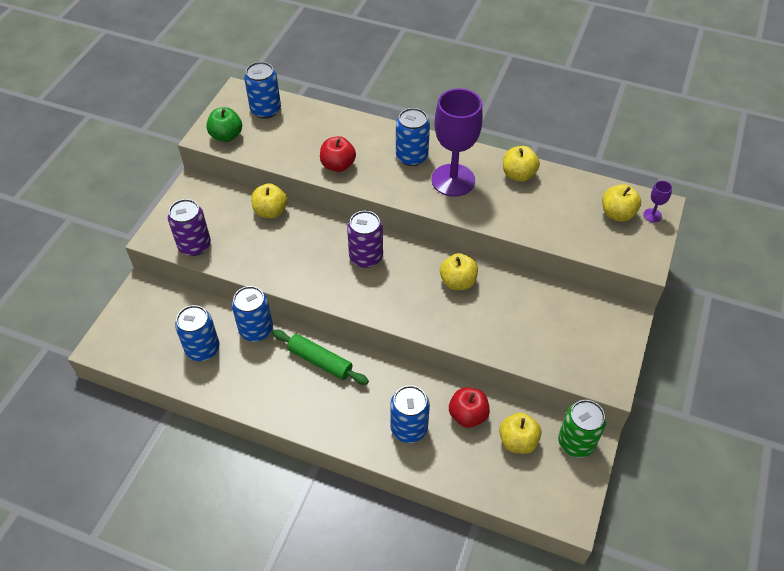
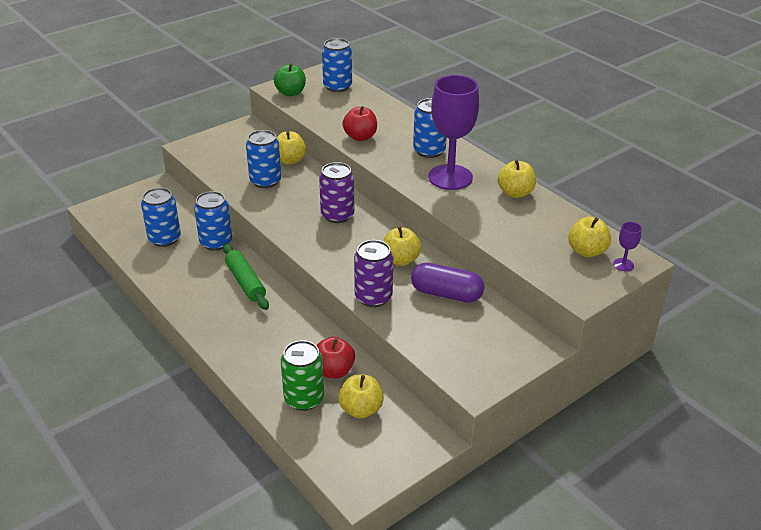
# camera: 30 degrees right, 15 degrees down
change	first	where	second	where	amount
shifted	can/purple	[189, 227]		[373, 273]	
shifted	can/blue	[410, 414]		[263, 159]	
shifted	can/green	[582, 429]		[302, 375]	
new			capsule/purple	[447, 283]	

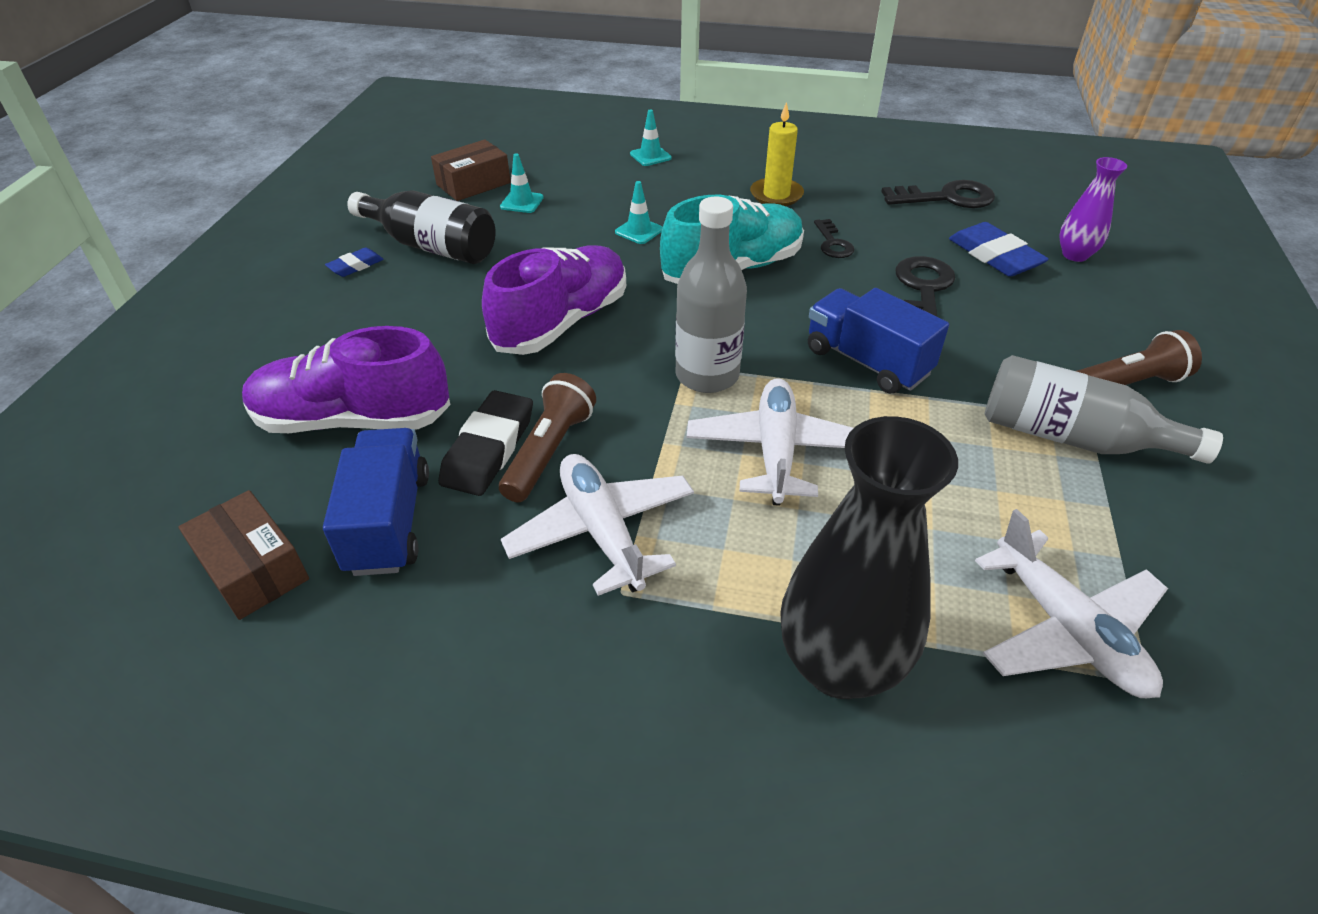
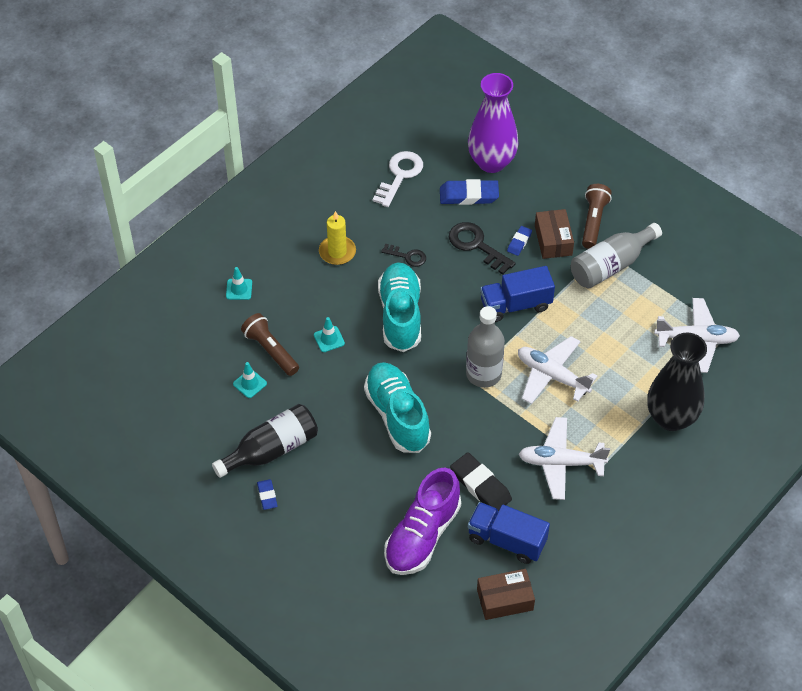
# camera: 60 degrees left, 10 degrees up
change	first	where	second	where	amount
shifted	box/brown	[471, 170]		[554, 234]	
scaled	vase/purple	[1093, 209]		[493, 123]	x1.90
repainted	key/black	[938, 194]	key/white	[397, 179]	
repainted	shoe/purple	[554, 300]	shoe/turquoise	[397, 407]	
shifted	flashlight/brown	[547, 438]		[270, 344]	
new			eraser/blue	[519, 241]	

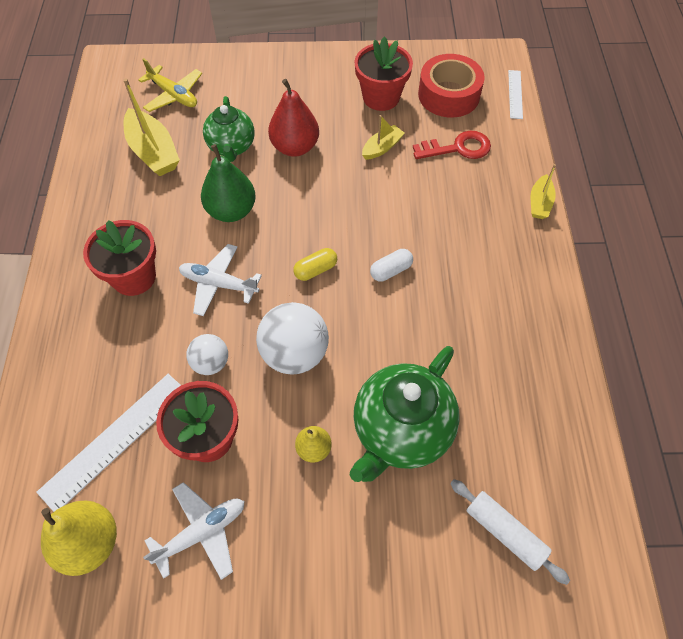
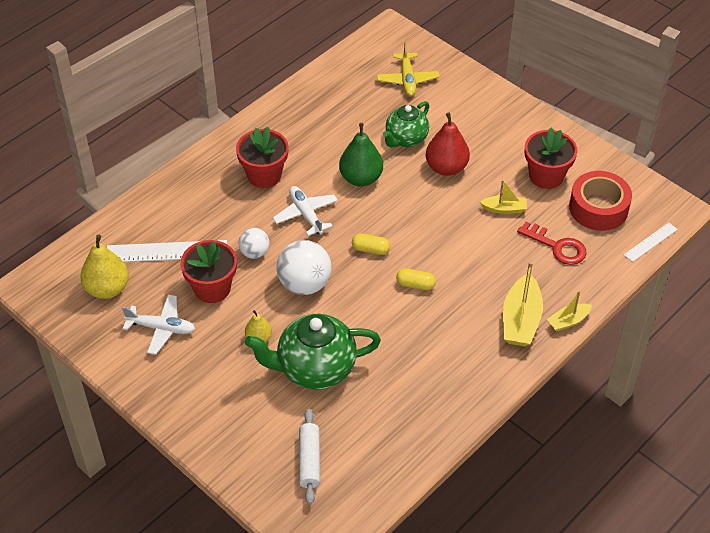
# camera: 45 degrees right, 10 degrees down
change	first	where	second	where	amount
shifted	boat/yellow	[152, 127]		[523, 304]	
repainted	capsule/white	[391, 265]	capsule/yellow	[416, 279]	

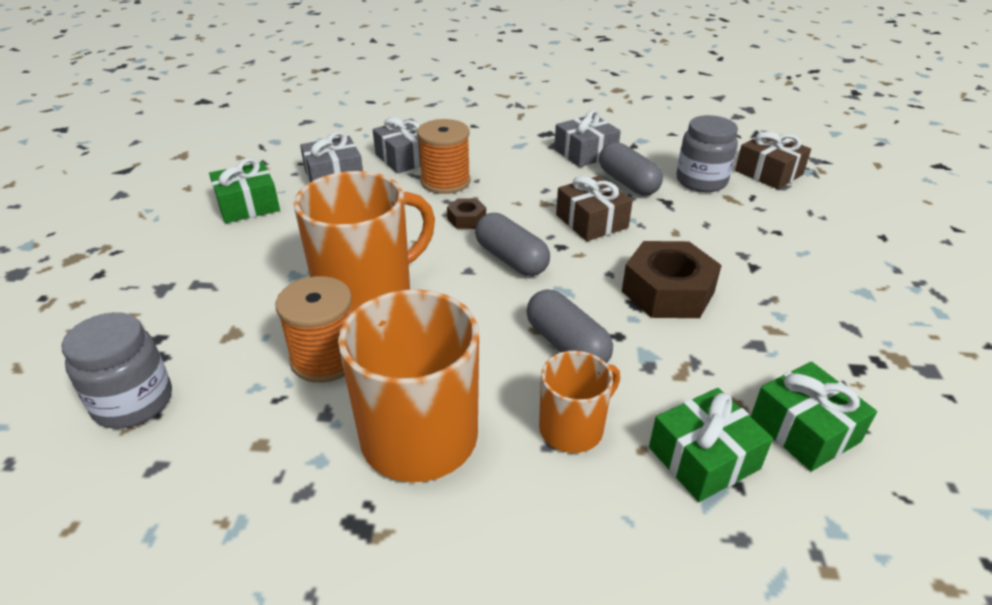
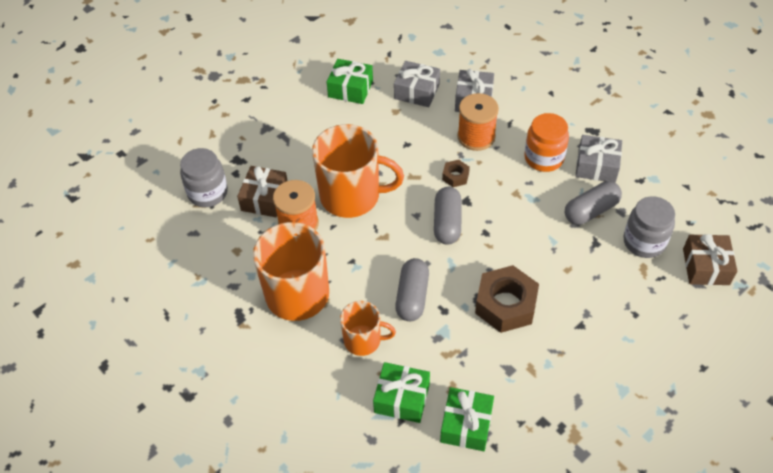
# camera: 45 degrees right, 15 degrees up
change	first	where	second	where	amount
rotated	capsule/grey	[631, 168]		[593, 203]	45 degrees clockwise
shifted	gift/brown	[594, 208]		[262, 191]	
new			jar/orange	[546, 142]	

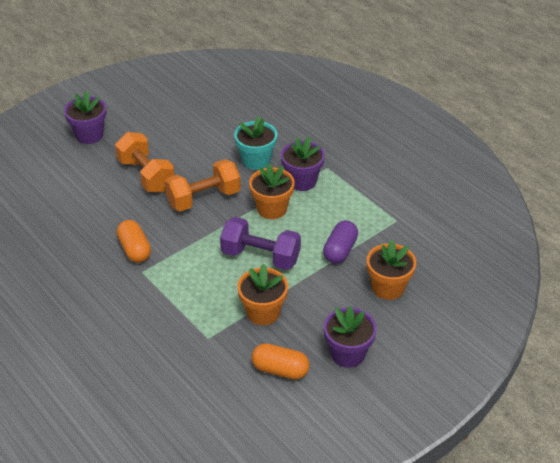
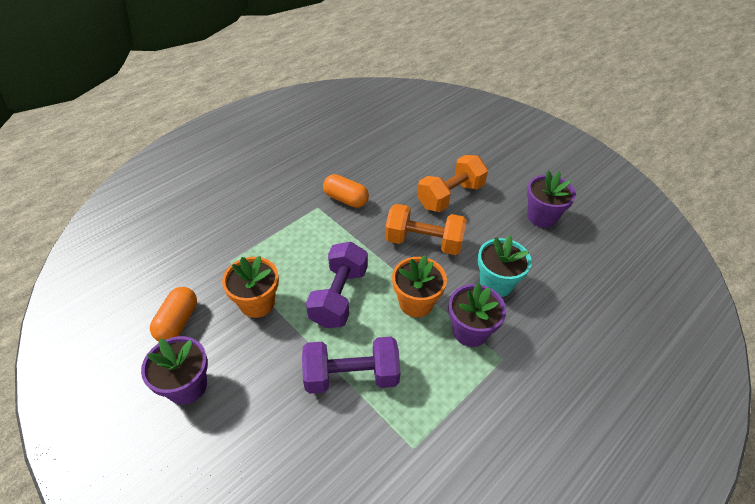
# camera: 85 degrees right, 5 degrees up
change	first	where	second	where	amount
shifted	flower pot/purple	[85, 117]		[551, 199]	
rotated	dumbbell/orange	[202, 185]		[426, 229]	45 degrees counterclockwise
rotated	capsule/orange	[134, 241]		[346, 191]	60 degrees clockwise
swapped	capsule/purple	[340, 242]	dumbbell/purple	[351, 365]	
gone	flower pot/orange	[391, 270]			

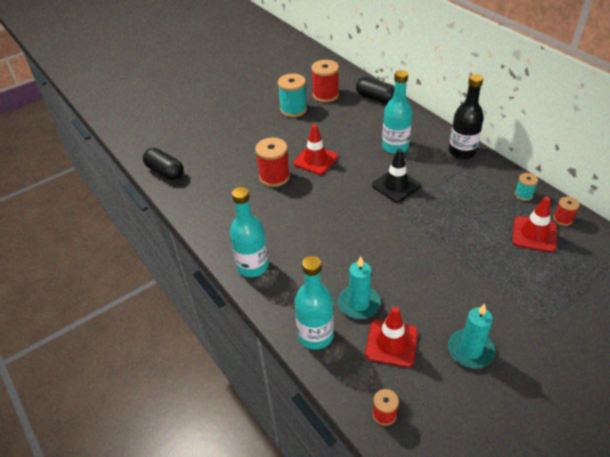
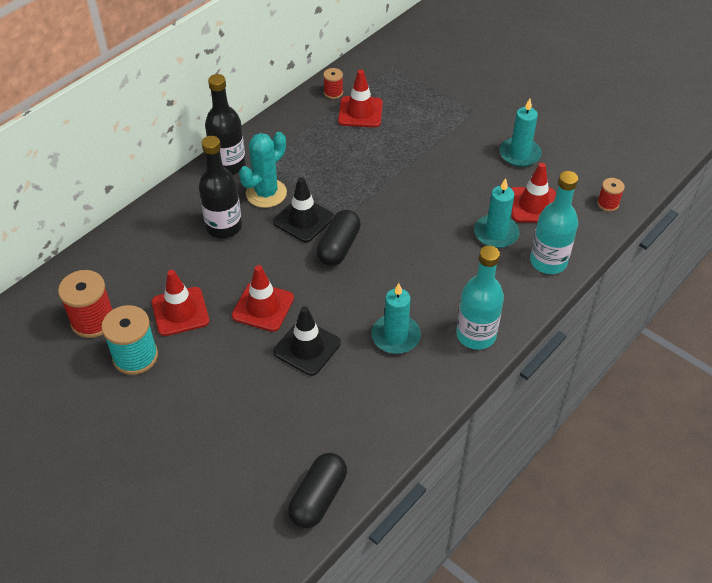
# camera: 105 degrees left, 5 degrees up
change	first	where	second	where	amount
repainted	bottle/turquoise	[397, 112]	bottle/black	[220, 187]	
shifted	capsule/black	[375, 90]		[339, 238]	
swapped	spool/red	[272, 162]	traffic cone/black	[307, 341]	
gone	spool/turquoise	[526, 187]			
new			cactus/turquoise	[263, 170]	
new			traffic cone/red	[180, 303]	
new			candle/turquoise	[396, 318]	

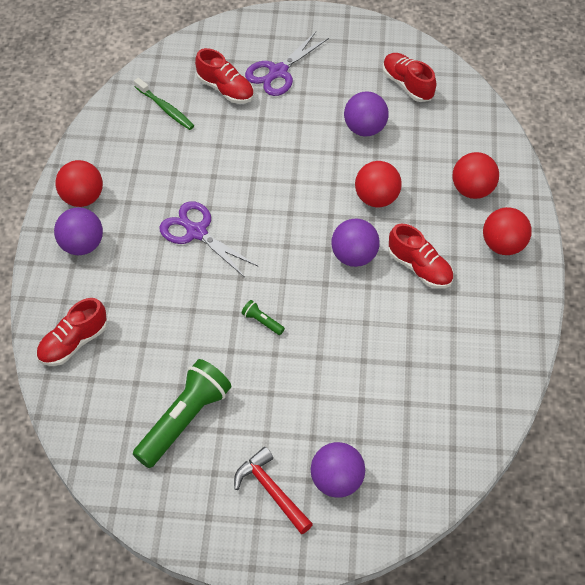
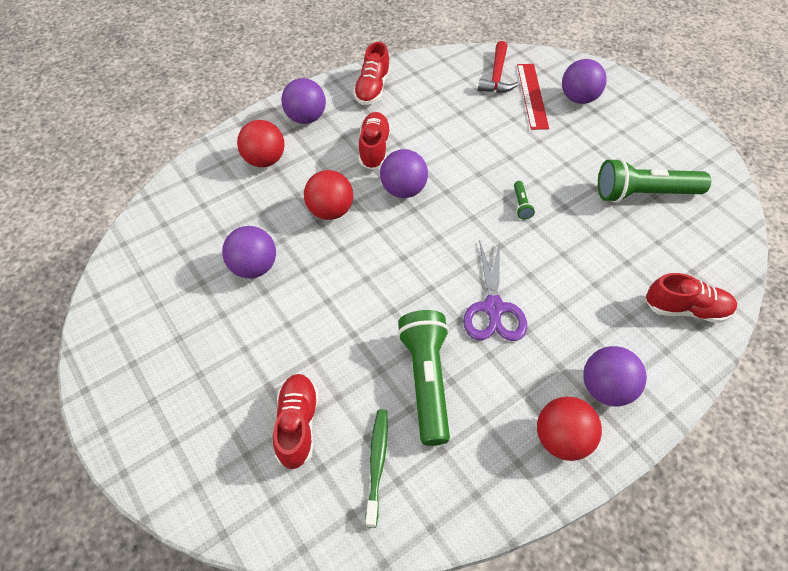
# camera: 130 degrees left, 0 degrees up
change	first	where	second	where	amount
gone	scissors/purple	[287, 64]			
shifted	shoe/red	[409, 77]		[371, 73]	
repainted	ball/red	[507, 231]	ball/purple	[303, 101]	
shifted	hammer/red	[273, 490]		[498, 67]	
new			ruler/red	[533, 97]	
new			flashlight/green	[423, 378]	

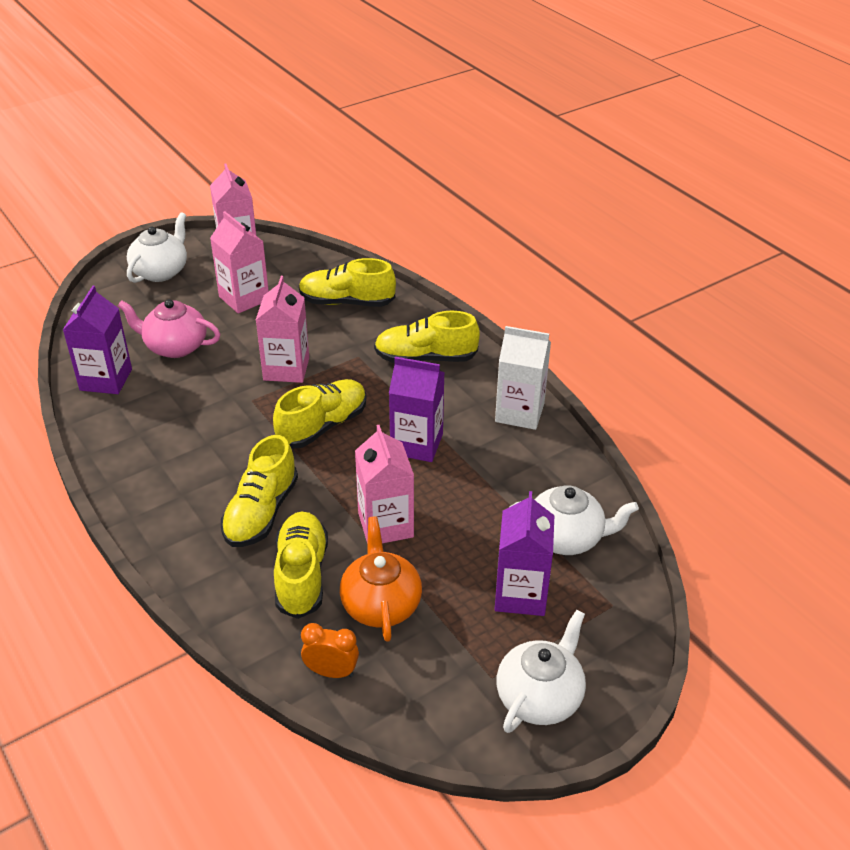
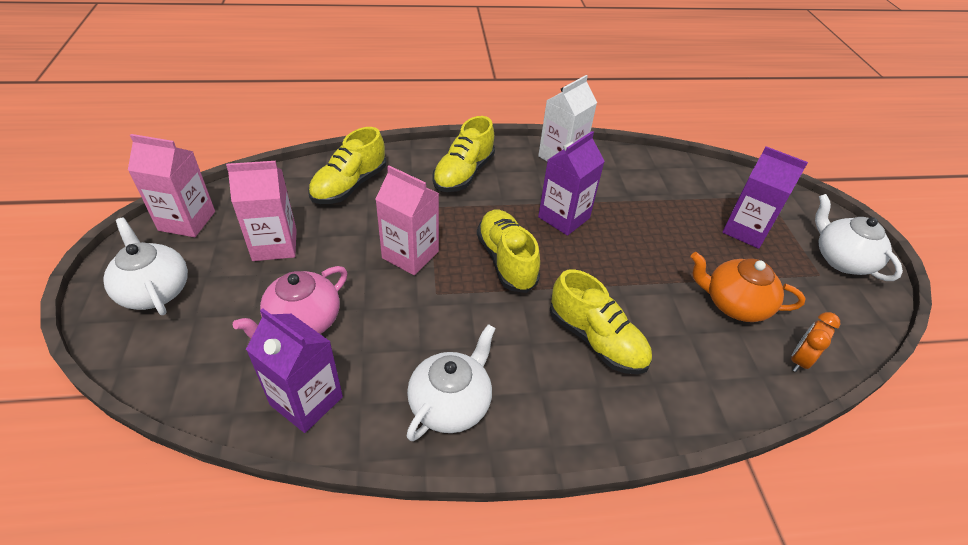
# camera: 65 degrees left, 5 degrees up
change	first	where	second	where	amount
gone	carton/pink	[384, 484]			
shifted	teapot/white	[574, 520]		[451, 382]	
gone	shoe/yellow	[301, 565]			

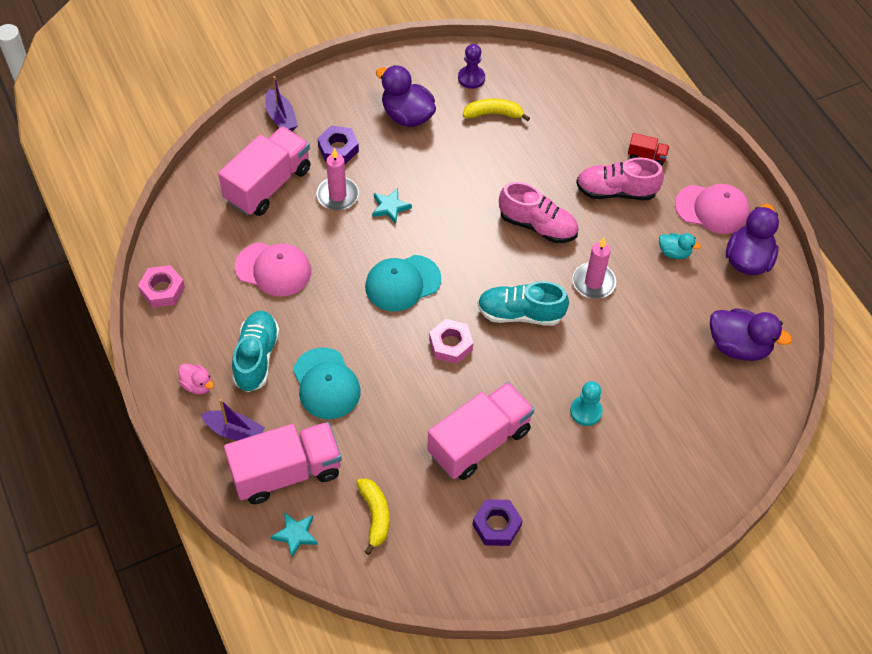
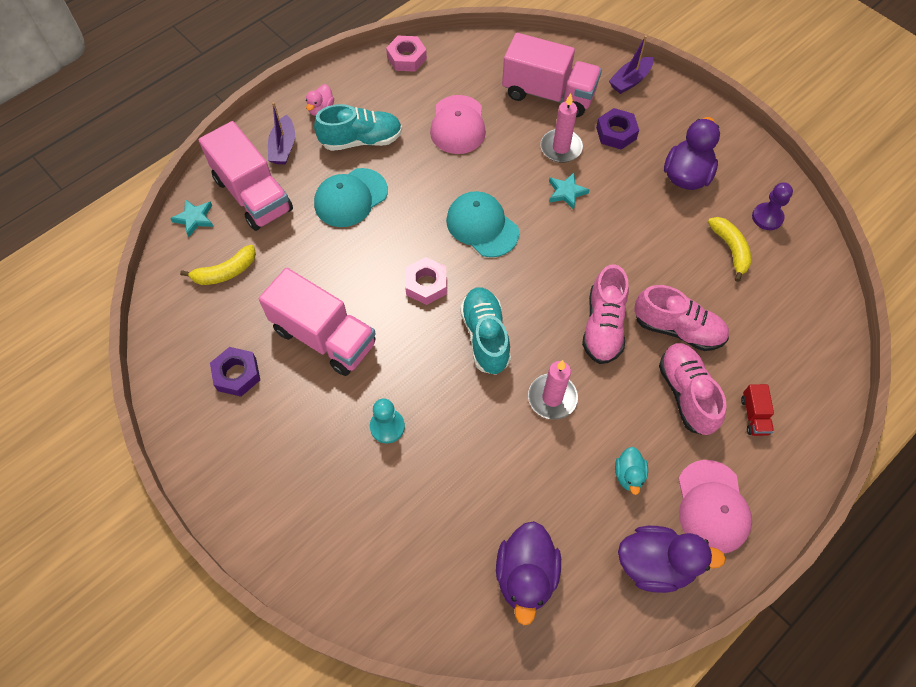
# camera: 75 degrees right, 5 degrees up
change	first	where	second	where	amount
new			shoe/pink	[681, 318]	

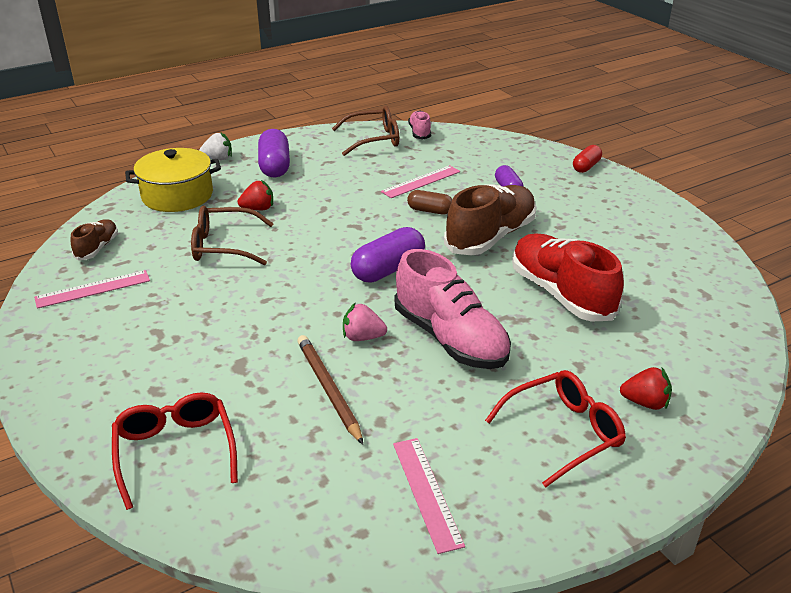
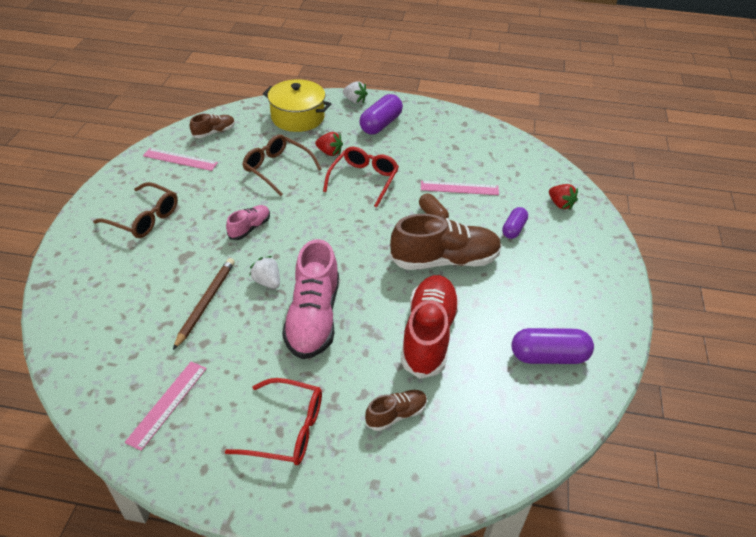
# camera: 40 degrees right, 10 degrees up
change	first	where	second	where	amount
shifted	glasses/brown	[365, 131]		[135, 210]	
shifted	shoe/pink	[419, 125]		[248, 222]	
gone	capsule/red	[587, 159]			
shifted	capsule/purple	[388, 254]		[553, 346]	
repainted	strawberry/pink	[365, 322]	strawberry/white	[264, 272]	
shifted	strawberry/red	[646, 388]		[563, 197]	
shifted	glasses/red	[175, 451]		[361, 177]	
new			shoe/brown	[396, 410]	

